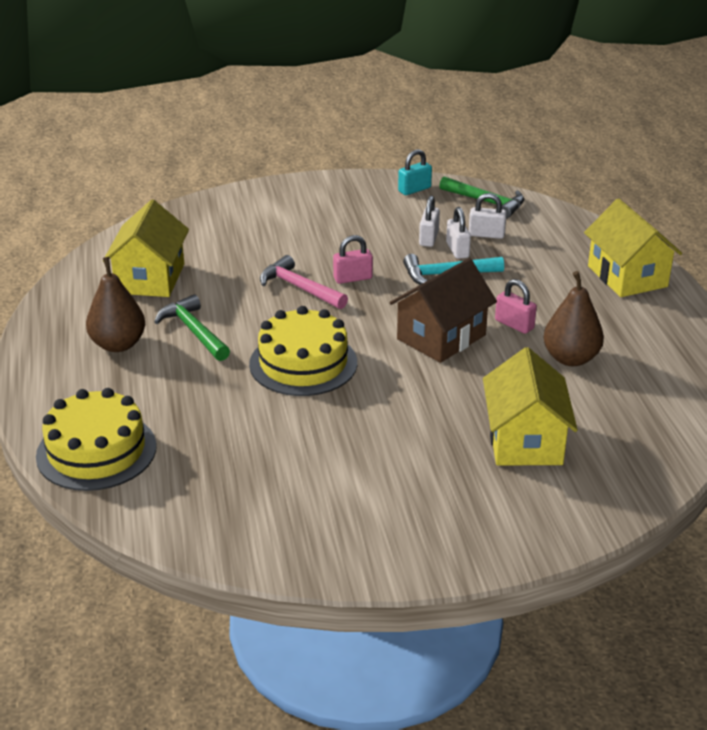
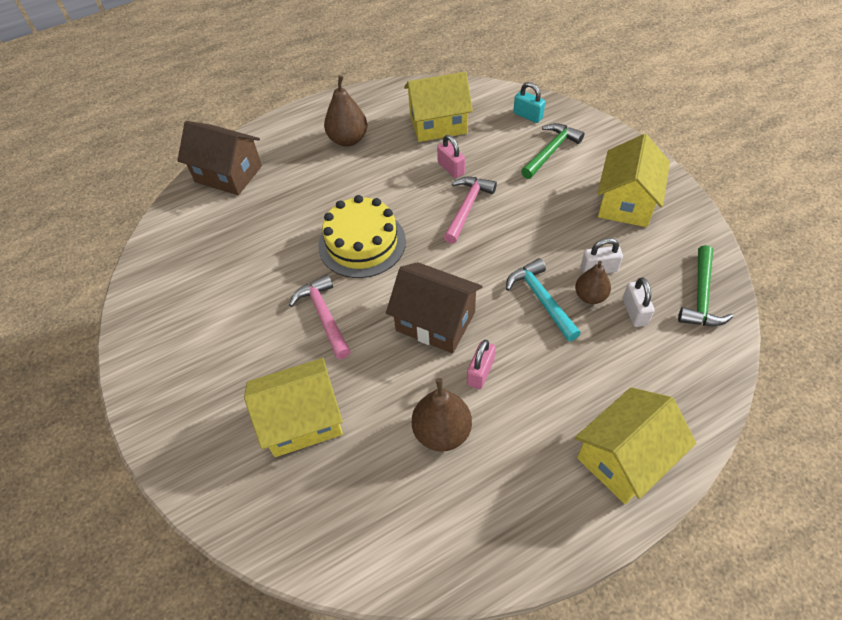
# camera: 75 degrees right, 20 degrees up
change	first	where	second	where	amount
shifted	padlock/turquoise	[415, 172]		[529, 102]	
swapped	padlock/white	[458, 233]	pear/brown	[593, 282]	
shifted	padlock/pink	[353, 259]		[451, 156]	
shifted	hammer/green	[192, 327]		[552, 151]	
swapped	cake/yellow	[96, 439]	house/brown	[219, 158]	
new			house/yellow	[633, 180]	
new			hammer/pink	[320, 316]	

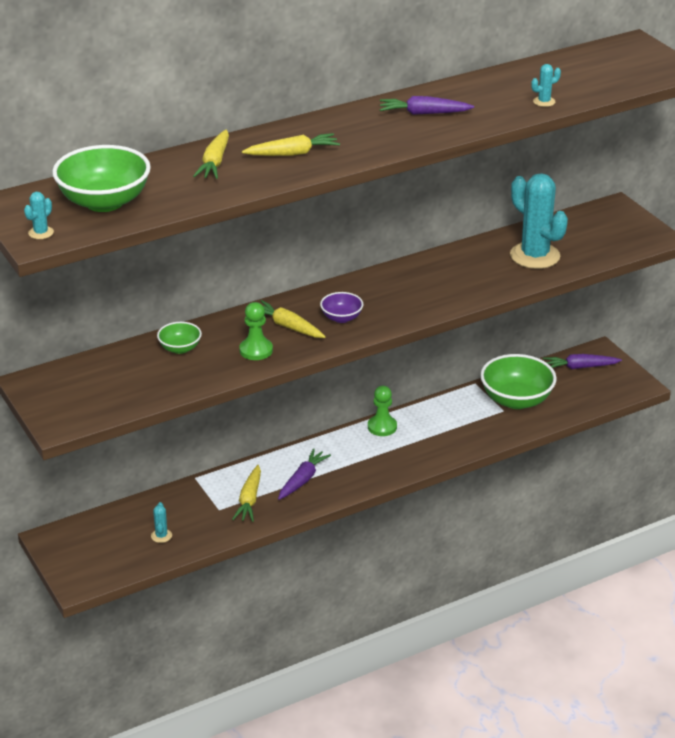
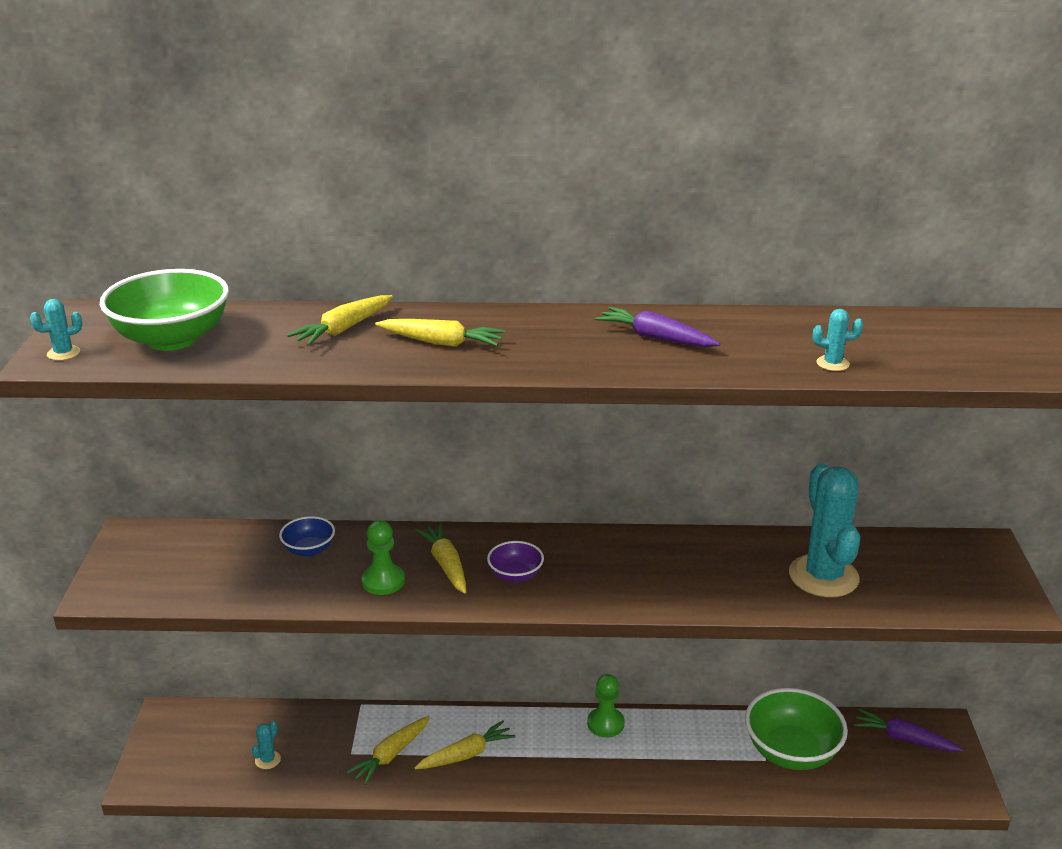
# camera: 30 degrees right, 5 degrees down
change	first	where	second	where	amount
repainted	bowl/green	[179, 338]	bowl/blue	[307, 536]	
repainted	carrot/purple	[304, 474]	carrot/yellow	[465, 745]	

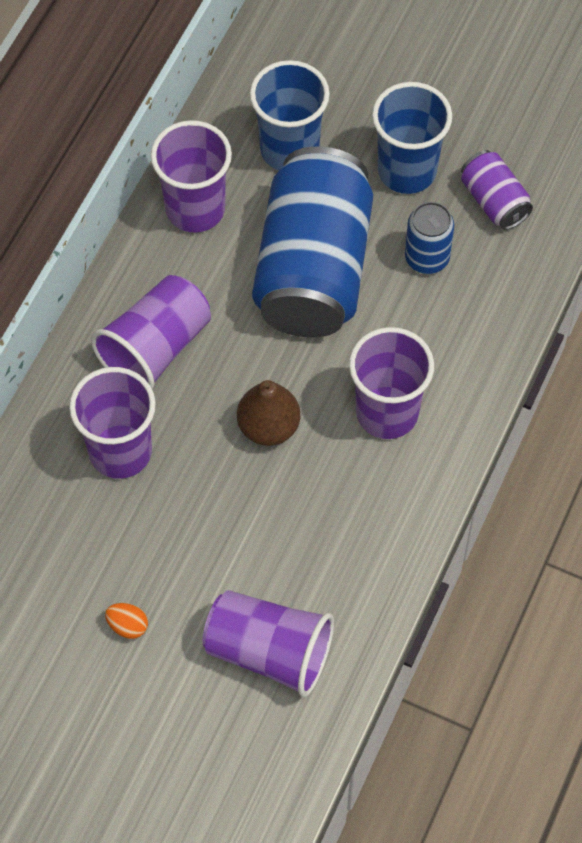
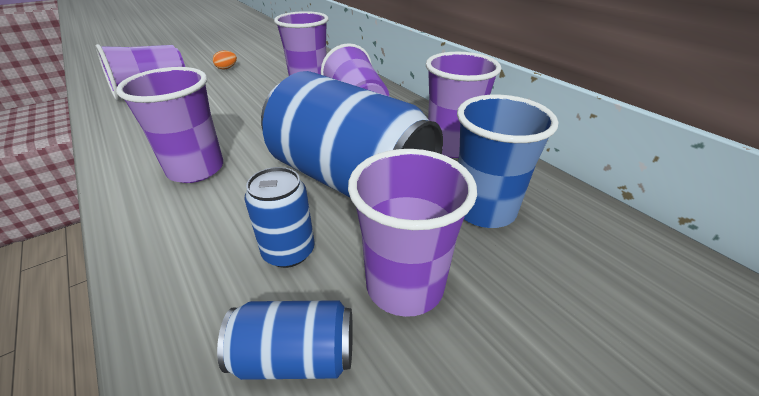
# camera: 120 degrees right, 25 degrees down
change	first	where	second	where	amount
repainted	cup/blue	[412, 138]	cup/purple	[412, 233]	
repainted	can/purple	[497, 190]	can/blue	[285, 340]	
gone	pear/brown	[268, 413]			

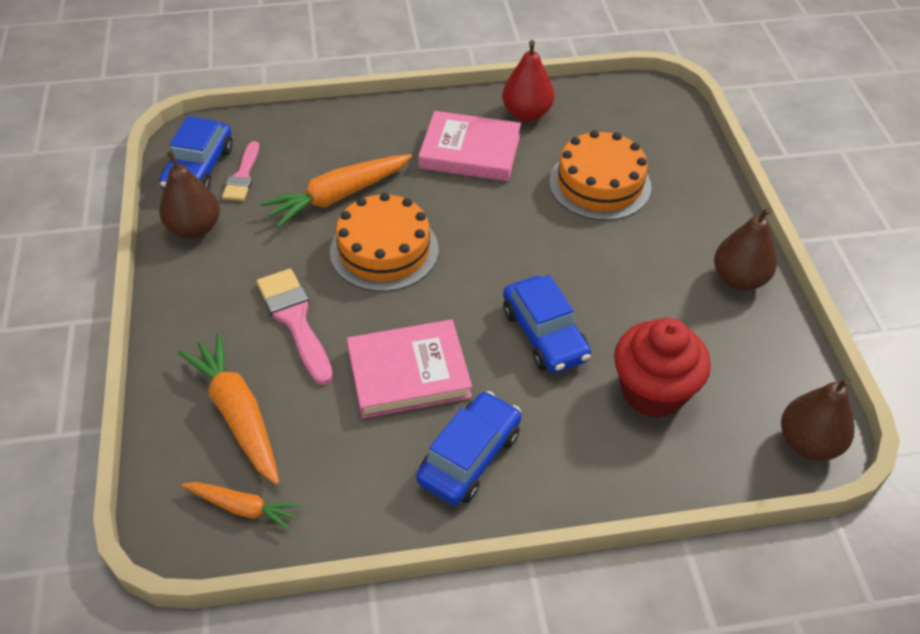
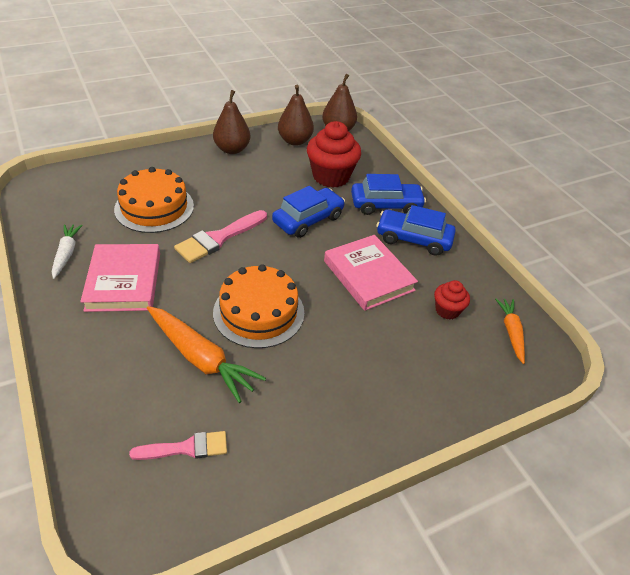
# camera: 110 degrees left, 5 degrees down
change	first	where	second	where	amount
swapped	pear/red	[528, 80]	carrot/white	[67, 251]	
shifted	car/blue	[196, 152]		[388, 194]	
shifted	pear/brown	[189, 194]		[296, 115]	
shifted	brush/pink	[295, 327]		[220, 236]	
gone	carrot/orange	[228, 409]			
new			cupcake/red	[452, 300]	

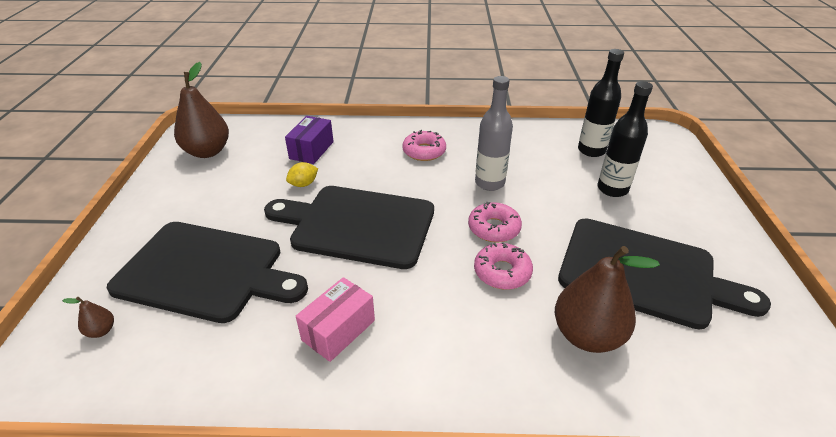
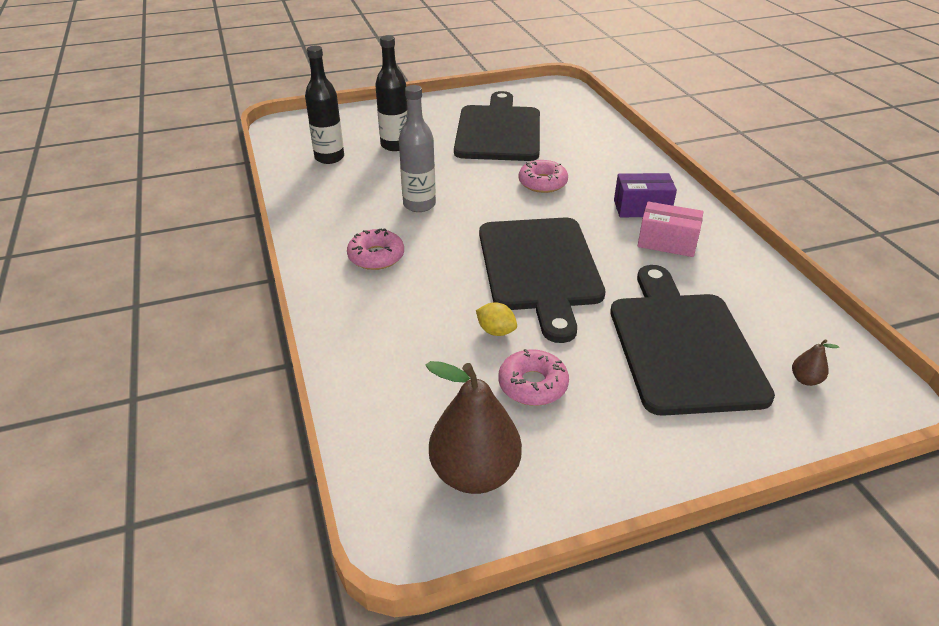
# camera: 110 degrees left, 0 degrees up
change	first	where	second	where	amount
shifted	box/purple	[309, 140]		[645, 195]	
shifted	donut/pink	[495, 222]		[533, 377]	
gone	pear/brown	[607, 299]			

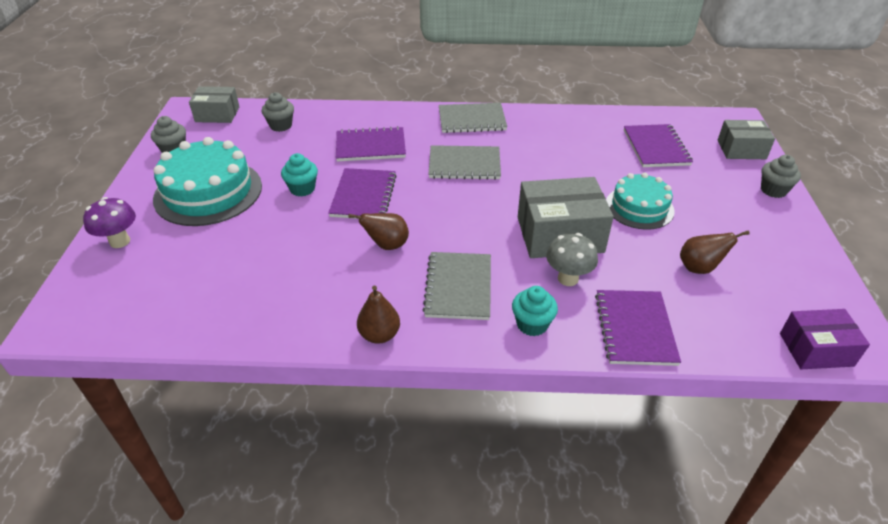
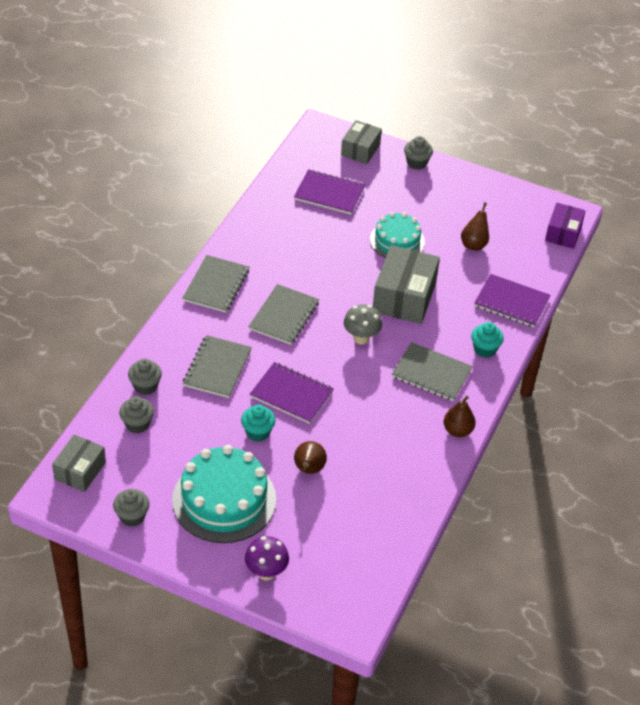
# camera: 70 degrees left, 5 degrees up
change	first	where	second	where	amount
repainted	notebook/purple	[371, 144]	notebook/grey	[217, 366]	
shifted	pear/brown	[378, 231]		[310, 457]	
shifted	mushroom/grey	[572, 259]		[363, 324]	
new			cupcake/grey	[145, 376]	

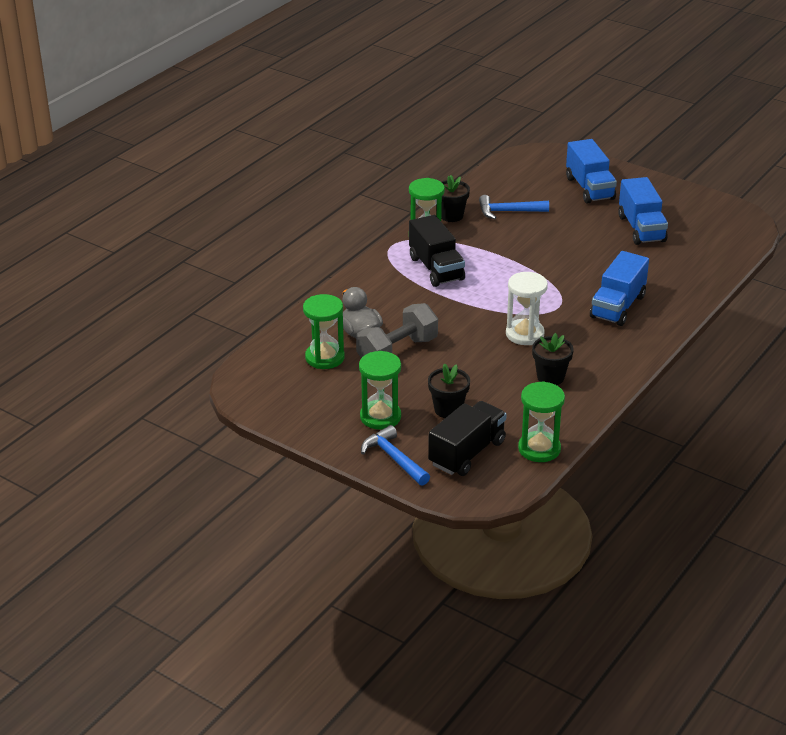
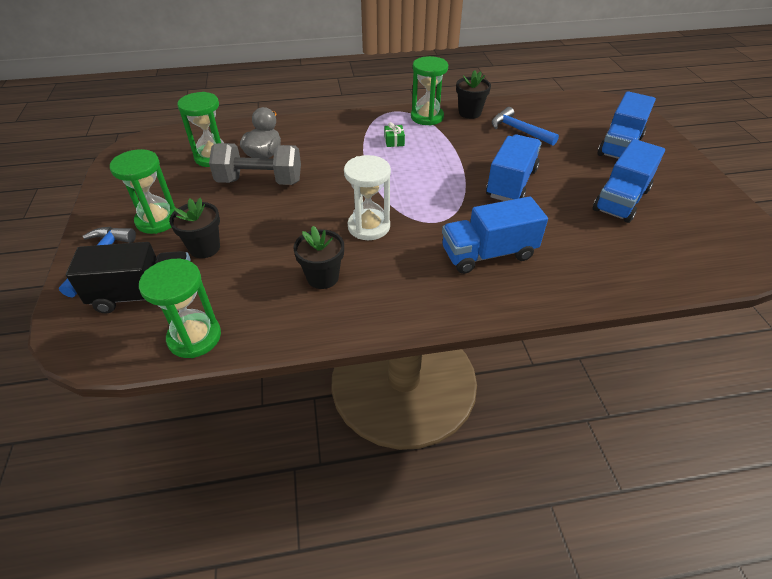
# camera: 45 degrees right, 10 degrees up
change	first	where	second	where	amount
swapped	truck/black	[437, 251]	gift/green	[395, 134]	
new			truck/blue	[514, 167]	

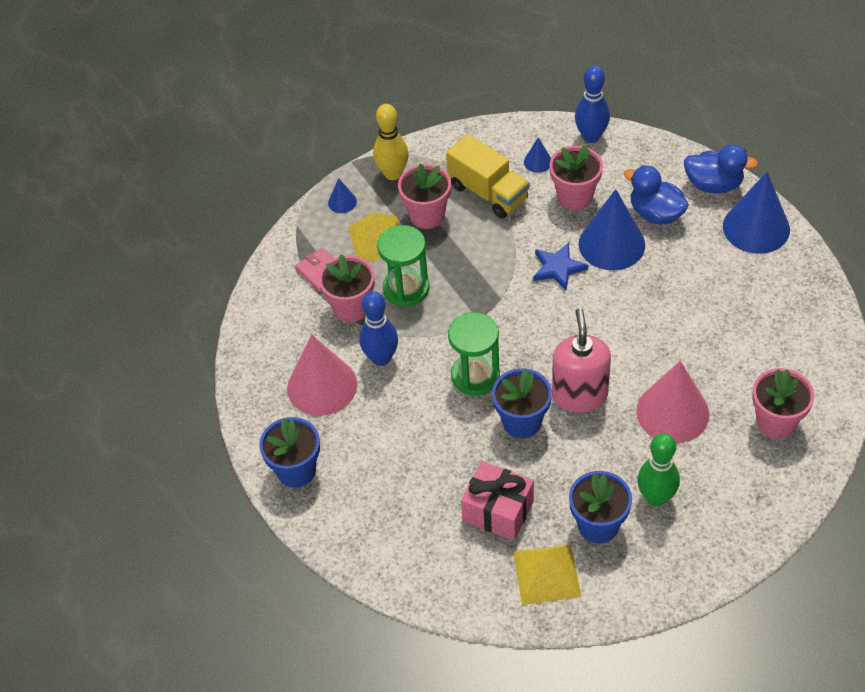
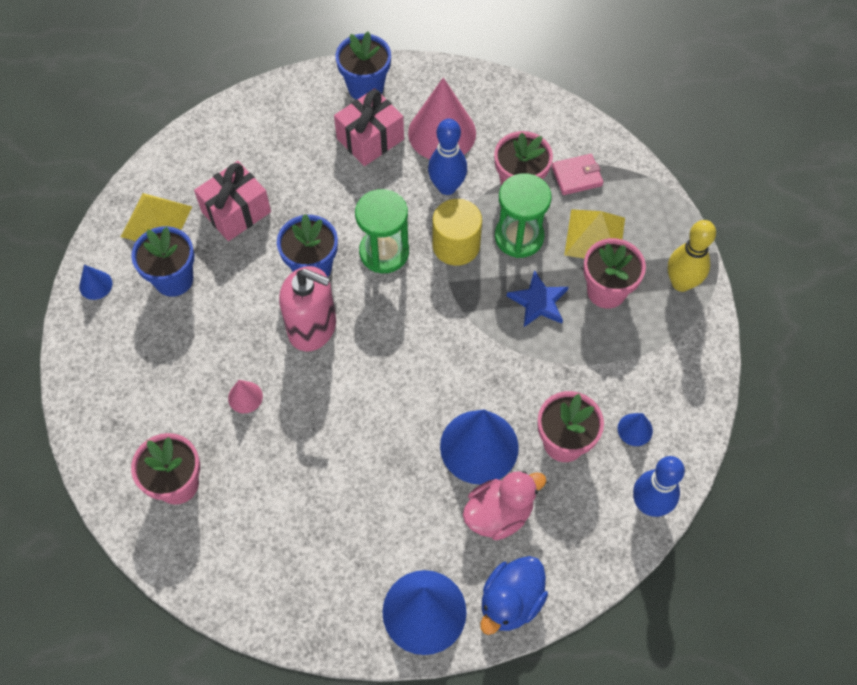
# camera: 110 degrees right, 10 degrees up
change	first	where	second	where	amount
gone	truck/yellow	[487, 176]			
repainted	duck/blue	[656, 195]	duck/pink	[504, 505]	
shifted	cone/blue	[342, 195]		[95, 282]	
shifted	star/blue	[560, 266]		[537, 298]	
scaled	cone/pink	[672, 402]		[245, 396]	x0.45
gone	bowling pin/green	[658, 470]			
new			gift/pink	[369, 127]	
new			cylinder/yellow	[457, 232]	

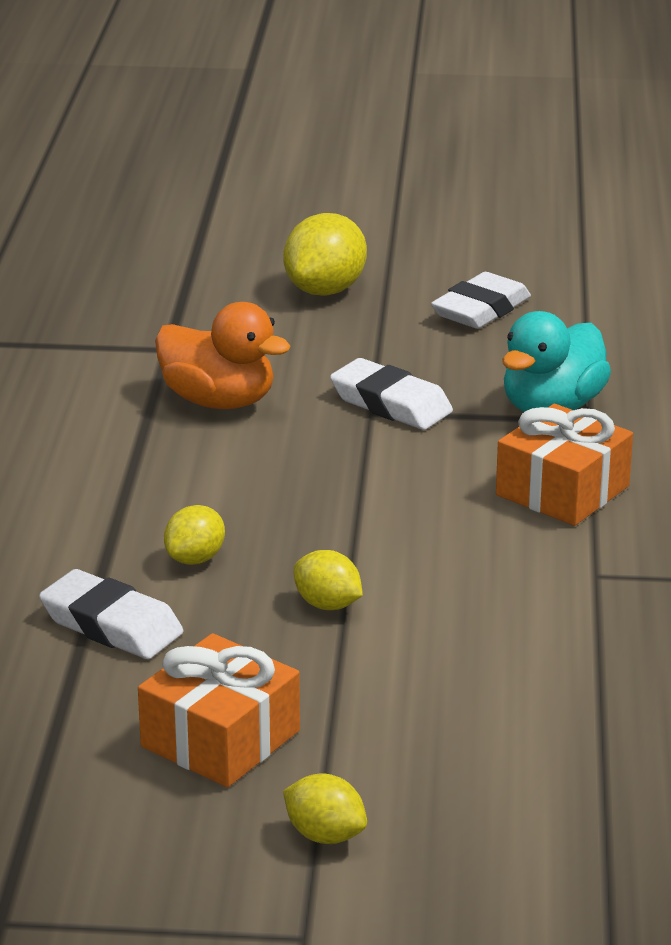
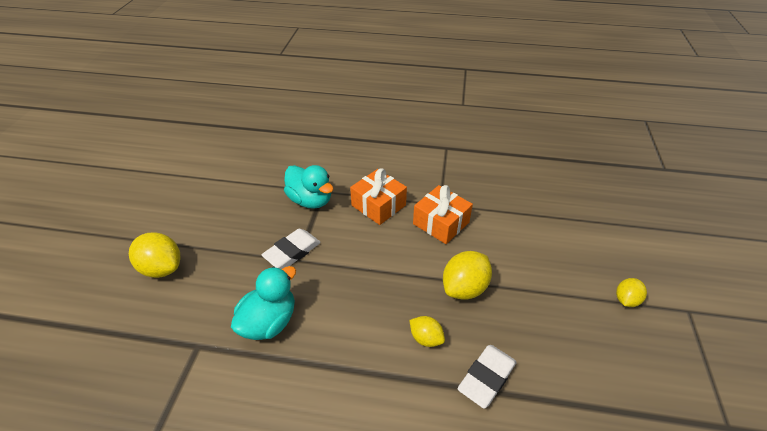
# camera: 85 degrees left, 15 degrees up
change	first	where	second	where	amount
gone	eraser/white	[481, 300]			
repainted	duck/orange	[222, 355]	duck/turquoise	[263, 303]	
scaled	lemon/yellow	[328, 580]		[467, 275]	x1.71
shifted	gift/orange	[219, 710]		[443, 214]	

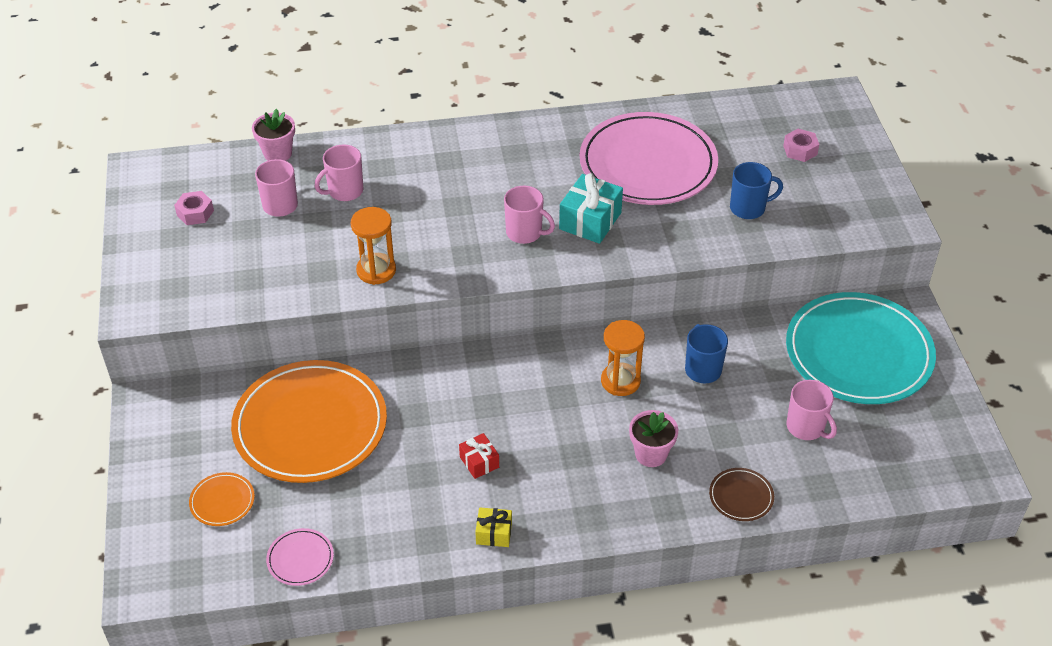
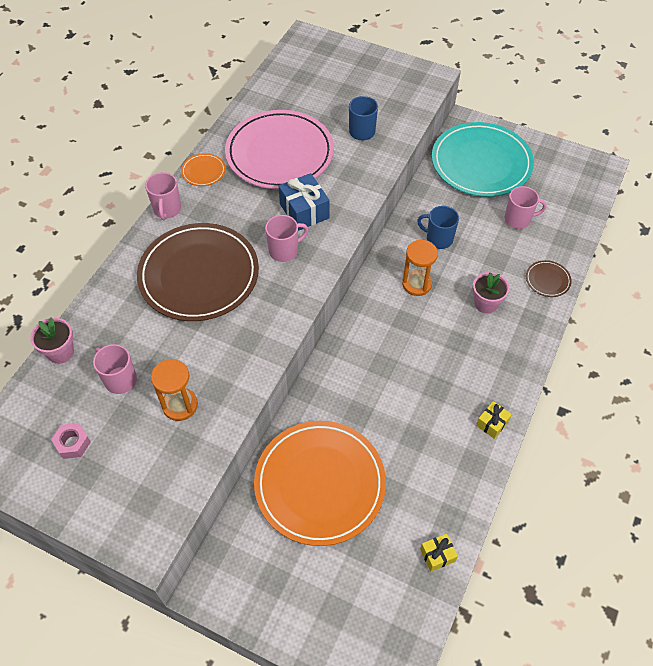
# camera: 55 degrees left, 10 degrees up
change	first	where	second	where	amount
gone	nut/pink	[801, 145]			
shifted	mug/pink	[339, 173]		[163, 196]	
repainted	gift/turquoise	[591, 208]	gift/blue	[304, 202]	
shifted	hourglass/orange	[373, 246]		[174, 390]	
gone	gift/red	[479, 456]			
shifted	plate/orange	[222, 499]		[203, 169]	
swapped	plate/pink	[300, 557]	gift/yellow	[439, 552]	
new			plate/brown	[198, 272]	

